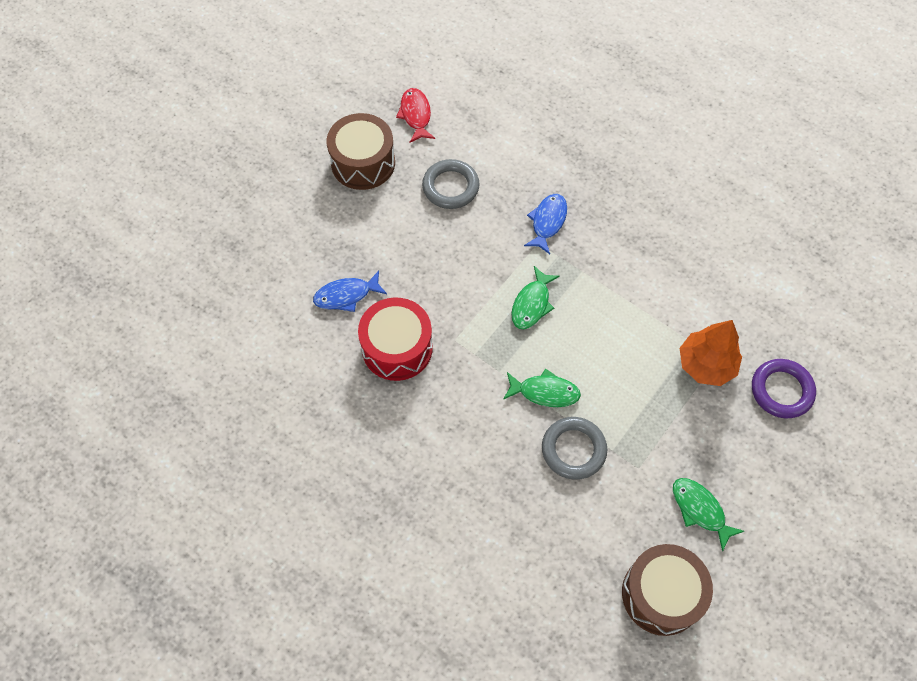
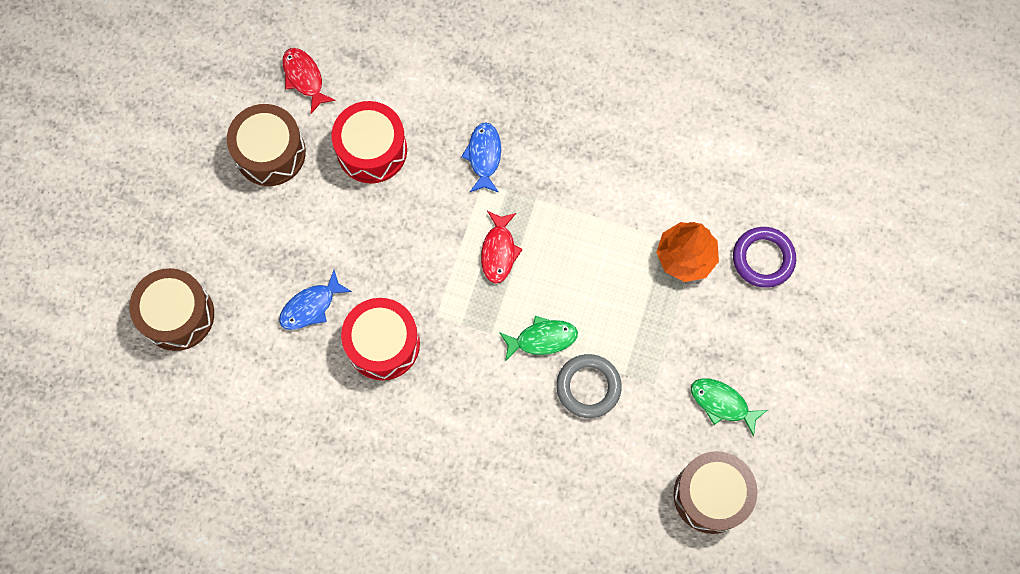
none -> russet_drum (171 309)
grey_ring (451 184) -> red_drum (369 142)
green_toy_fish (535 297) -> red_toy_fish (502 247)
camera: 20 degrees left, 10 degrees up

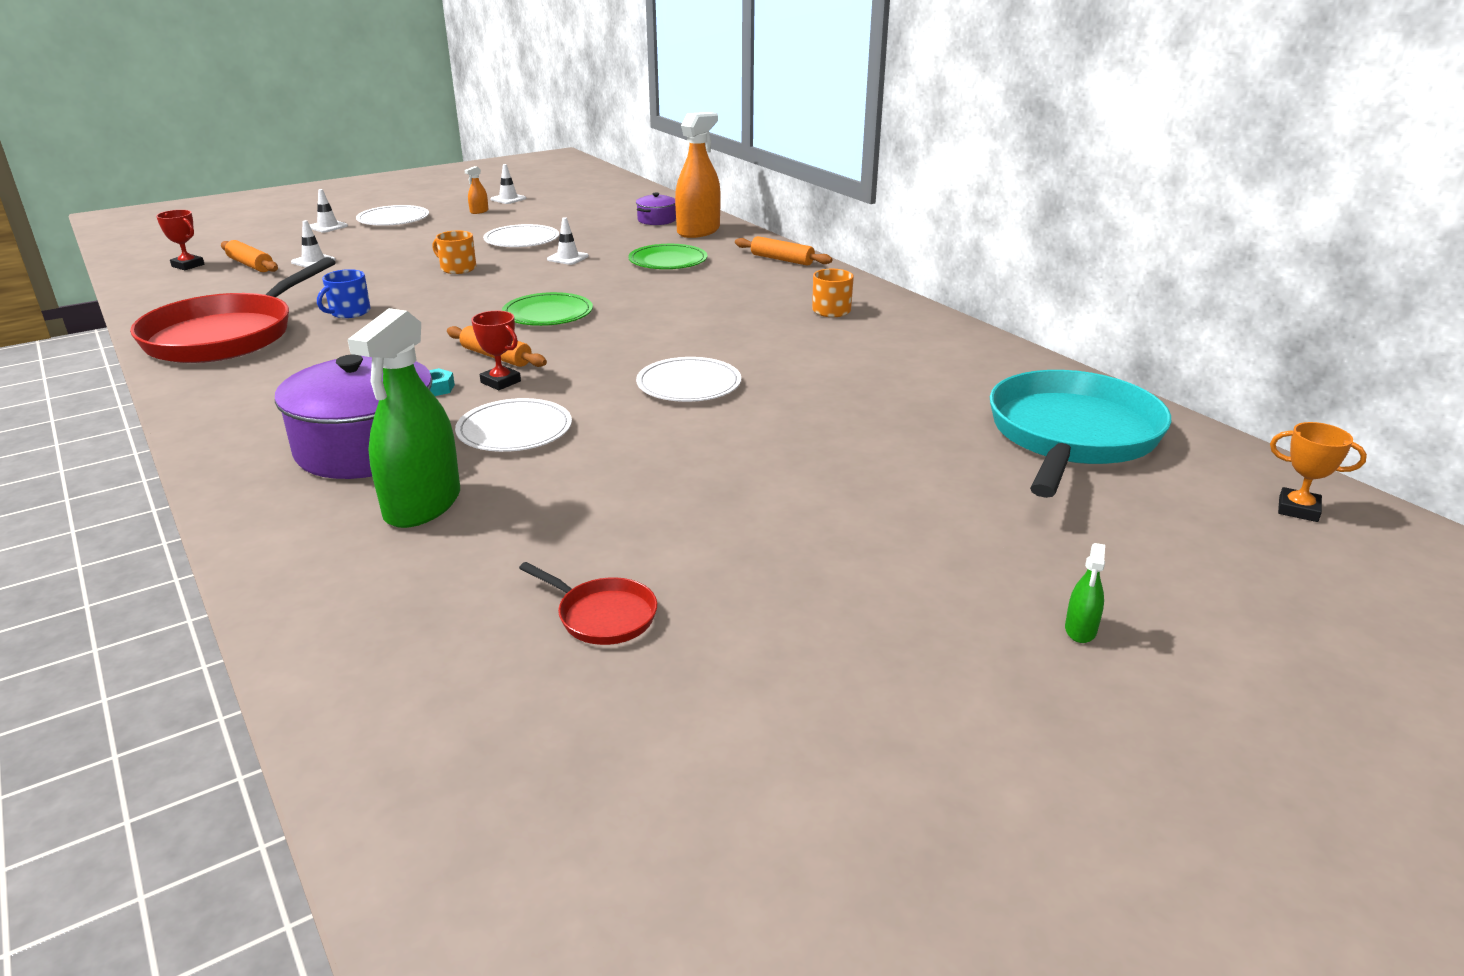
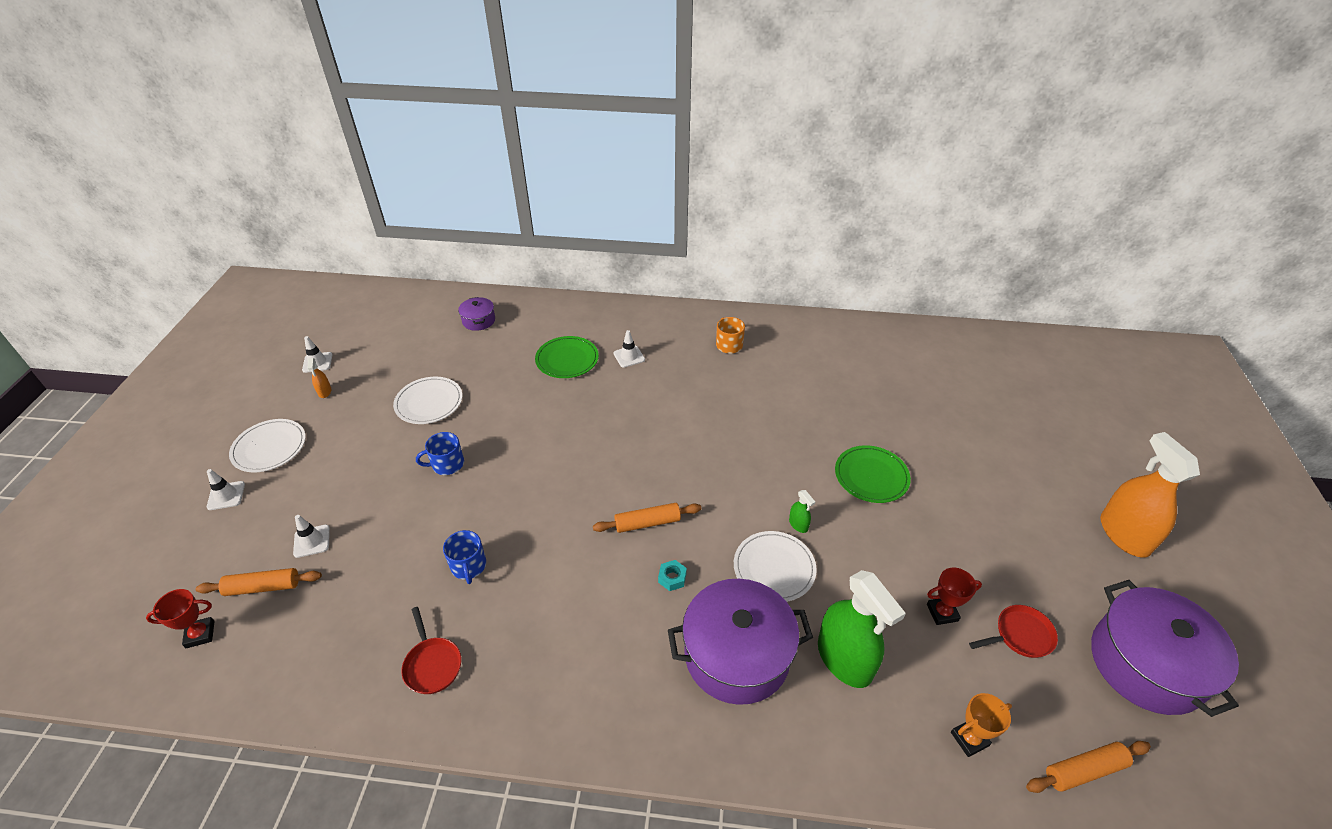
snow-white_plate (688 379) -> none
teal_frying_pan (1080 434) -> none
none -> royal_purple_cooking_pot (1165 648)
red_prize_cup (496 350) -> red_prize_cup (954 596), moved
green_plate (547 309) -> green_plate (873 474), moved
snow-white_road_cone (568 241) -> snow-white_road_cone (629 349), moved
orange_sprayer (698 175) -> orange_sprayer (1150 495), moved
orange_rolling_pin (783 251) -> orange_rolling_pin (1088 767), moved
green_sprayer (1085 593) -> green_sprayer (802 511), moved
orange_prize_cup (1318 472) -> orange_prize_cup (981 725), moved
orange_mug (454 252) -> cobalt_mug (440 453)
red_frying_pan (233 310) -> red_frying_pan (431 650), x0.42
camera: 50 degrees left, 15 degrees up

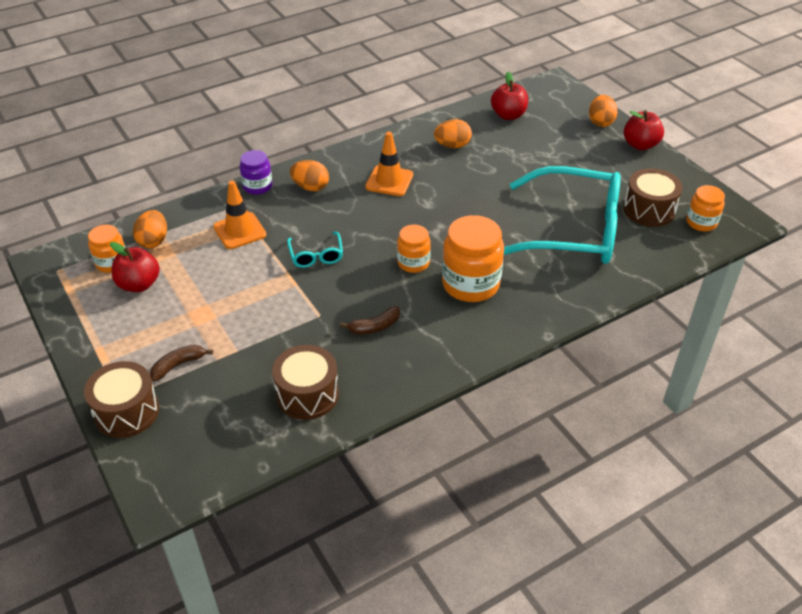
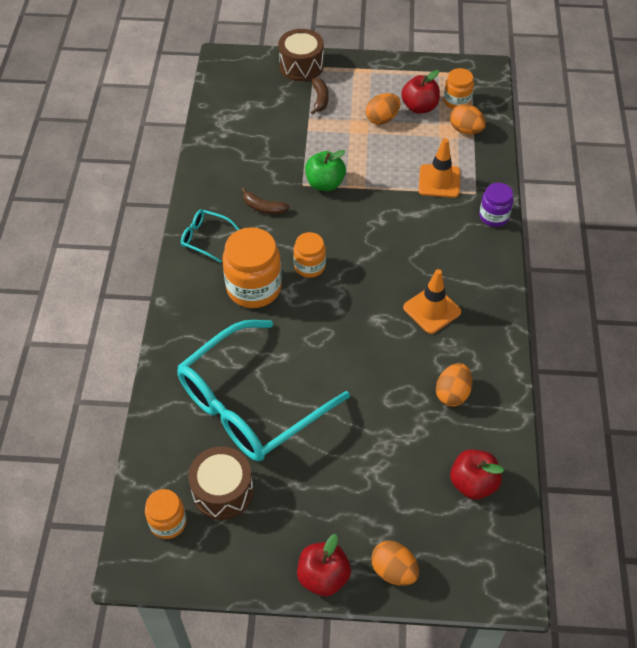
russet_drum (305 382) -> none
none -> green_toy_apple (325 170)
teal_glasses (315 250) -> teal_glasses (210 236), moved
orange_egg (309 175) -> orange_egg (383 108), moved
russet_banana (370 320) -> russet_banana (265 201), 75 degrees counterclockwise
camera: 125 degrees right, 10 degrees up

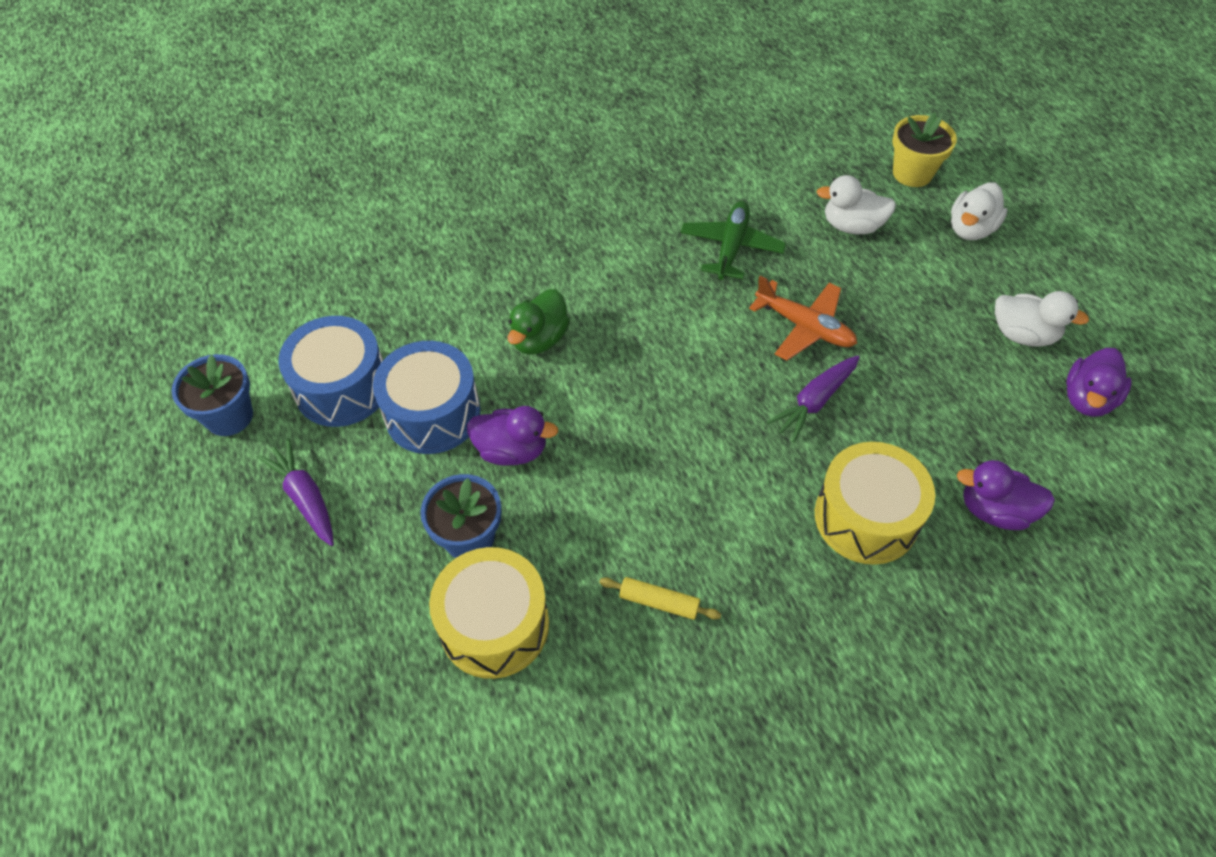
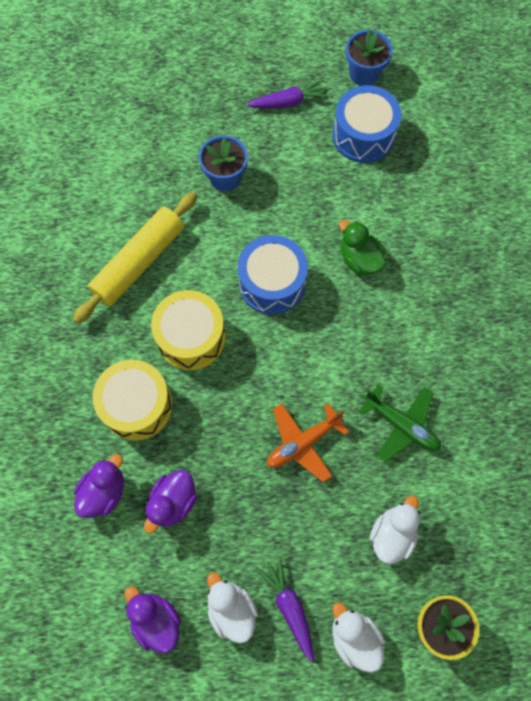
cobalt_drum (427 397) -> cobalt_drum (273 275), moved
golden_drum (489 613) -> golden_drum (188 330), moved
royal_purple_toy_duck (512 436) -> royal_purple_toy_duck (170 501), moved
royal_purple_root_vegetable (813 399) -> royal_purple_root_vegetable (285 609), moved
snow-white_toy_duck (1042 319) -> snow-white_toy_duck (232 608), 105 degrees clockwise
golden_rolling_pin (660 598) -> golden_rolling_pin (135 257), x2.29
camera: 110 degrees right, 15 degrees up

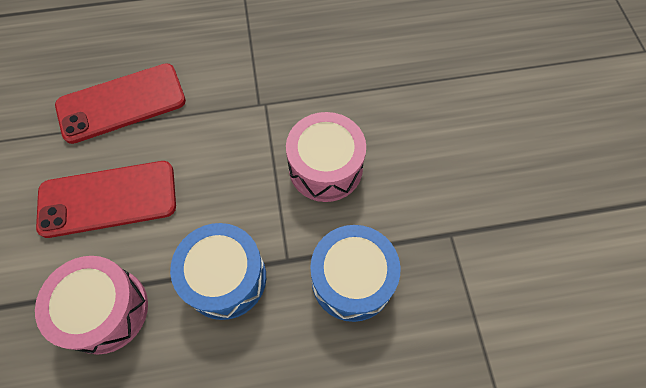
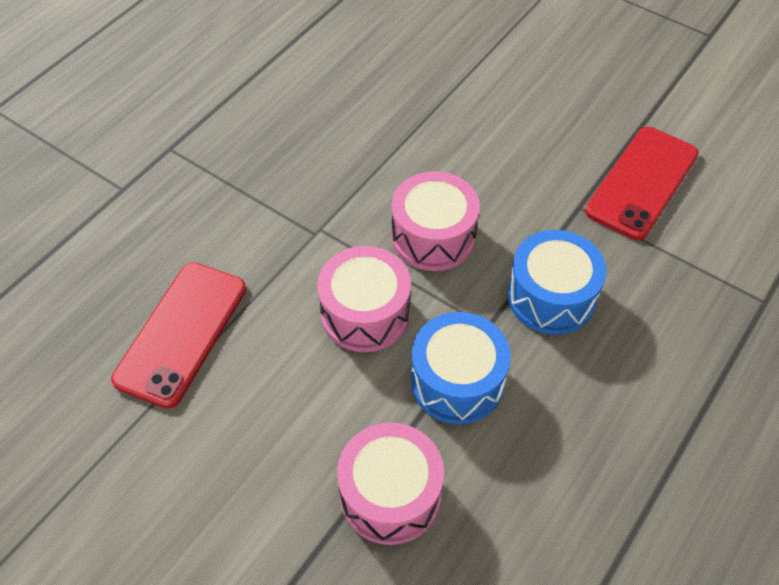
none -> rosy_drum (364 299)
red_phone (106 199) -> red_phone (642 183), moved
camera: 45 degrees left, 10 degrees down

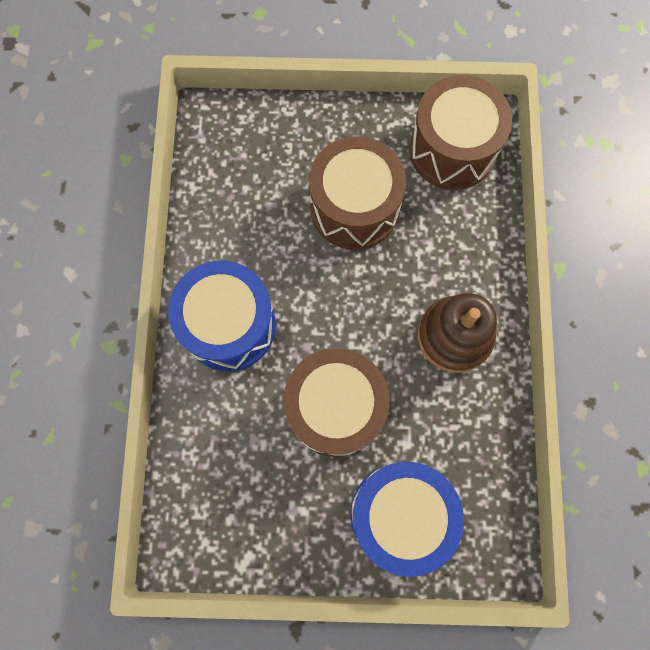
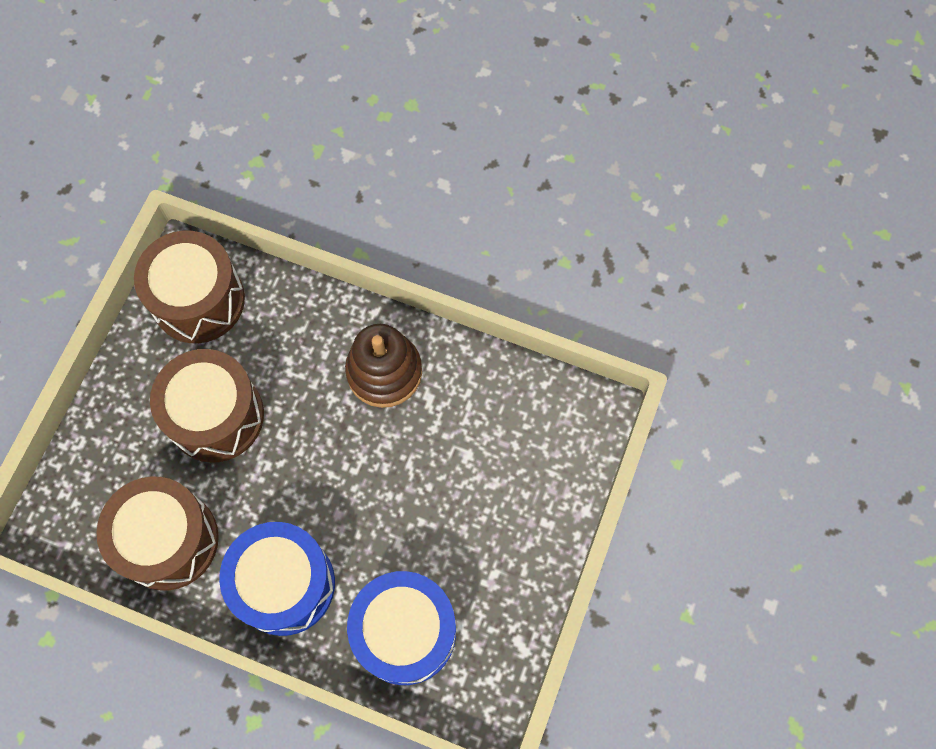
russet_drum (336 402) -> russet_drum (157 534), moved
cobalt_drum (407 519) -> cobalt_drum (401 628), moved
camera: 70 degrees left, 5 degrees down

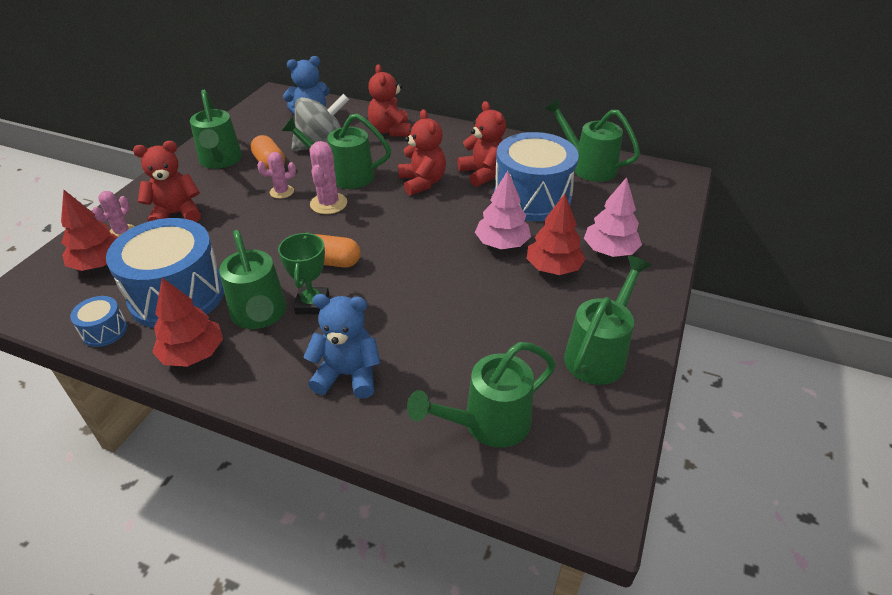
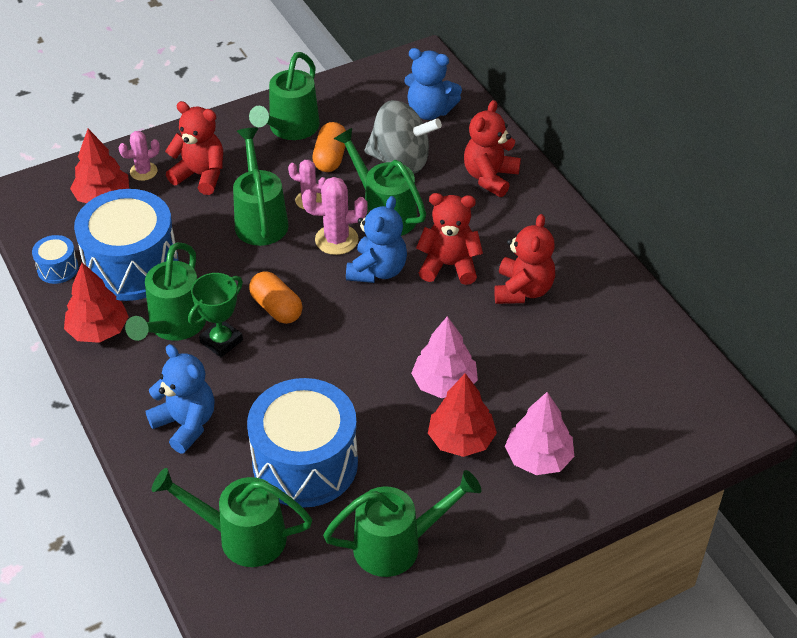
none -> cobalt_teddy_bear (376 239)
cobalt_drum (536 176) -> cobalt_drum (302 443), moved
green_watering_pot (592 140) -> green_watering_pot (260 187), moved
rosy_saguaro_cactus (328 177) -> rosy_saguaro_cactus (335 216), 45 degrees clockwise
red_teddy_bear (422 152) -> red_teddy_bear (449 239), 105 degrees counterclockwise
camera: 40 degrees right, 5 degrees up

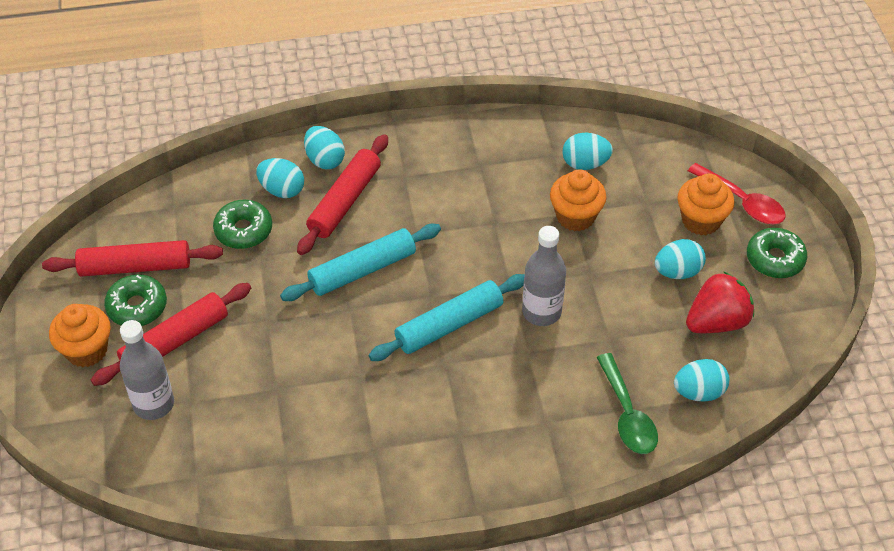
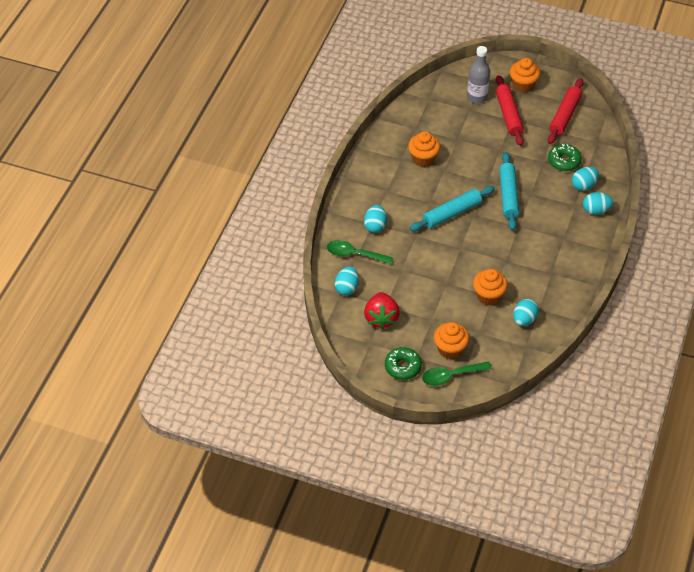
green_donut (135 300) -> none
red_rolling_pin (342 194) -> none
grey_flask (544 276) -> none
none -> orange_muffin (424 149)
teal_egg (680 259) -> teal_egg (375 219), moved
red_teaspoon (736 193) -> green_teaspoon (457 373)
teal_rolling_pin (447 317) -> teal_rolling_pin (452 208), 60 degrees clockwise
camera: 120 degrees right, 0 degrees up

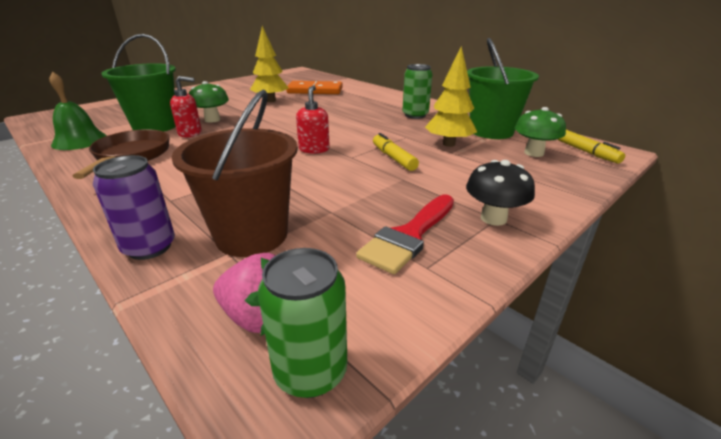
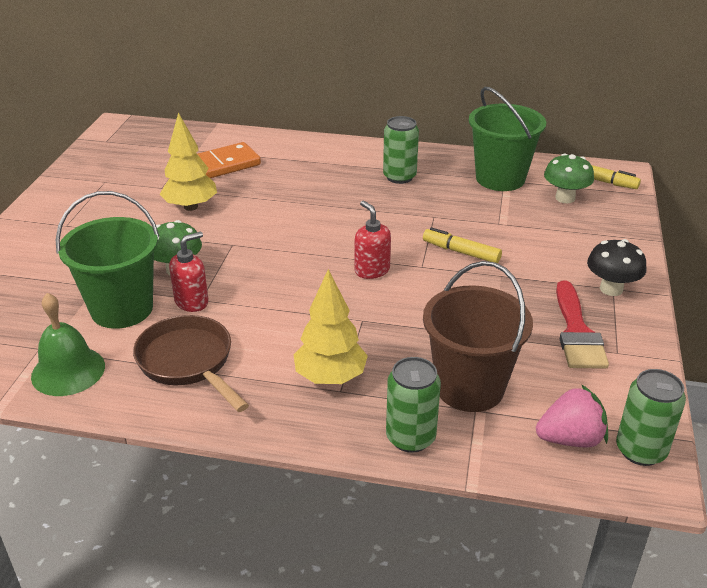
golden_toy_tree (451 96) -> golden_toy_tree (330 326), moved
royal_purple_soda_can (134 207) -> green_soda_can (413 405)
camera: 35 degrees left, 5 degrees up

